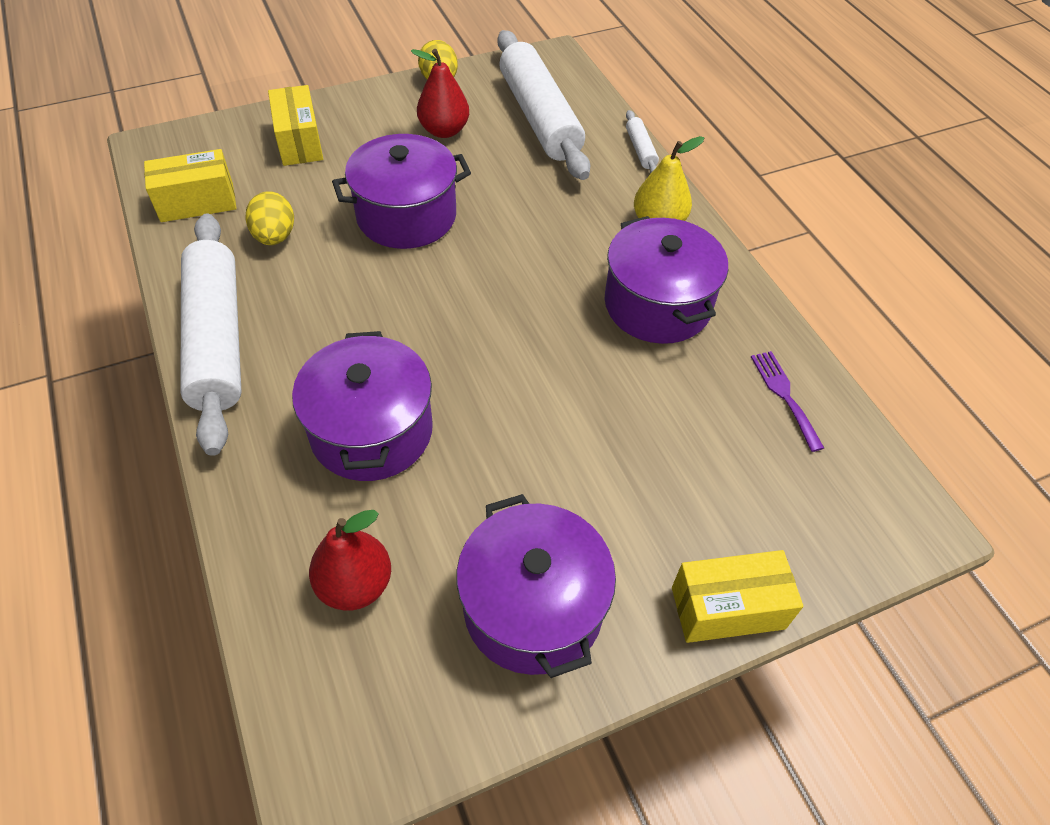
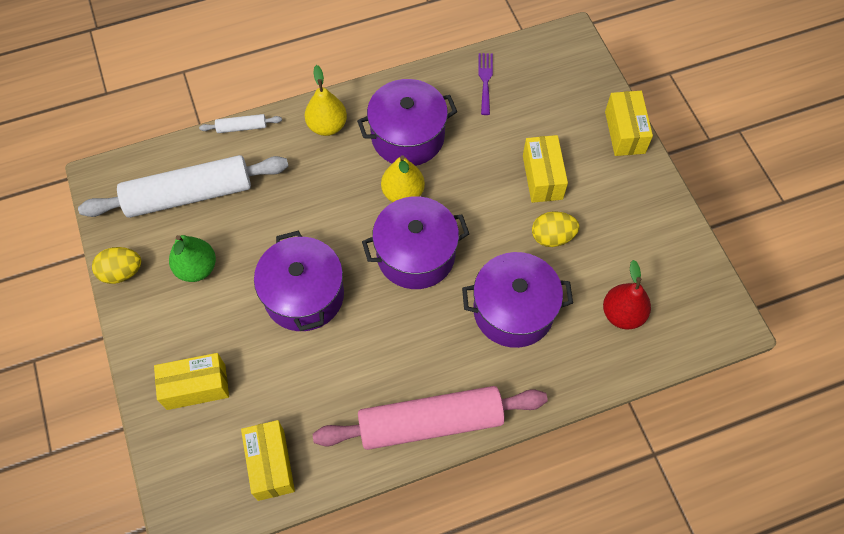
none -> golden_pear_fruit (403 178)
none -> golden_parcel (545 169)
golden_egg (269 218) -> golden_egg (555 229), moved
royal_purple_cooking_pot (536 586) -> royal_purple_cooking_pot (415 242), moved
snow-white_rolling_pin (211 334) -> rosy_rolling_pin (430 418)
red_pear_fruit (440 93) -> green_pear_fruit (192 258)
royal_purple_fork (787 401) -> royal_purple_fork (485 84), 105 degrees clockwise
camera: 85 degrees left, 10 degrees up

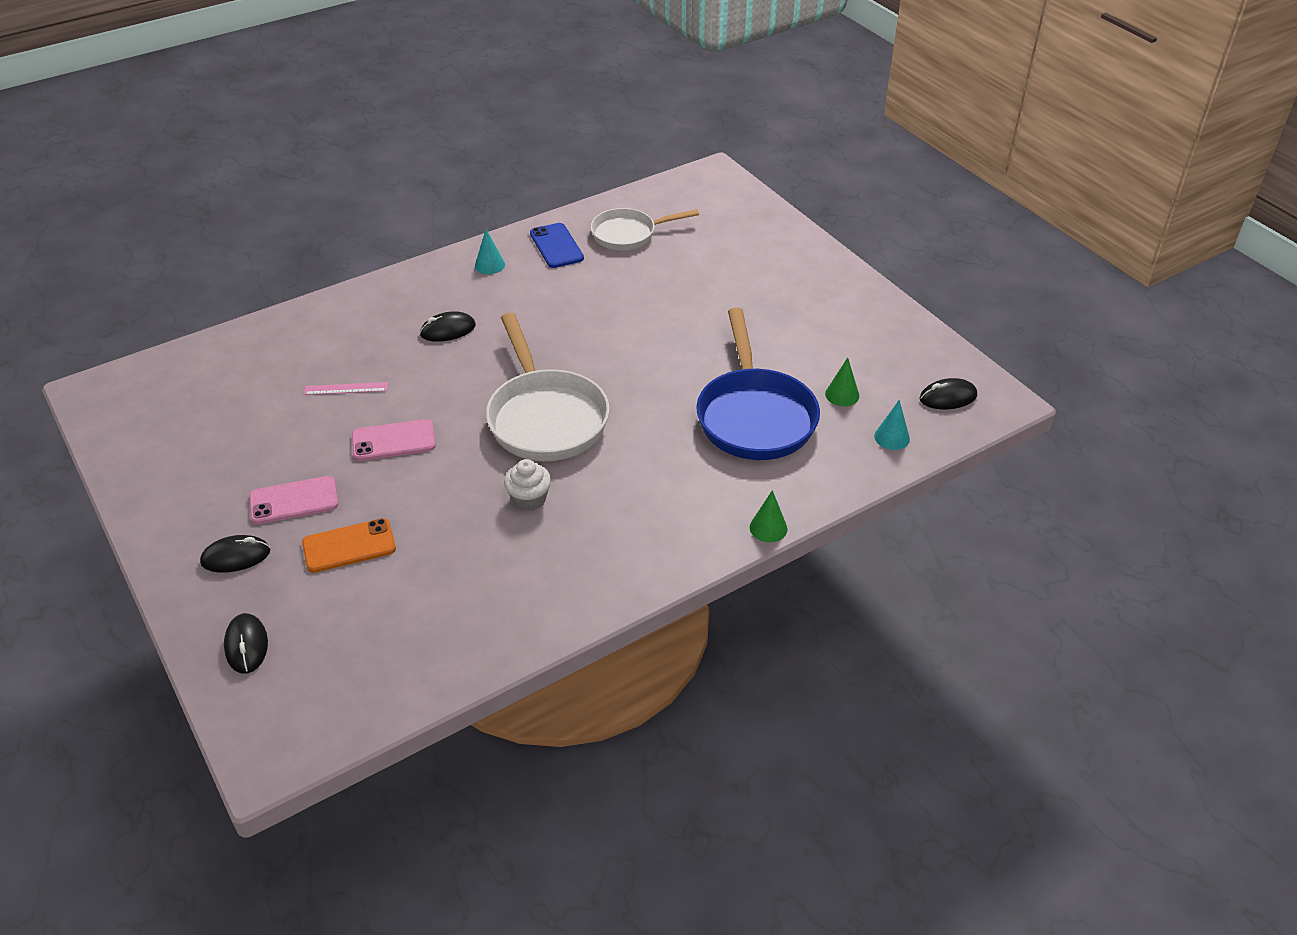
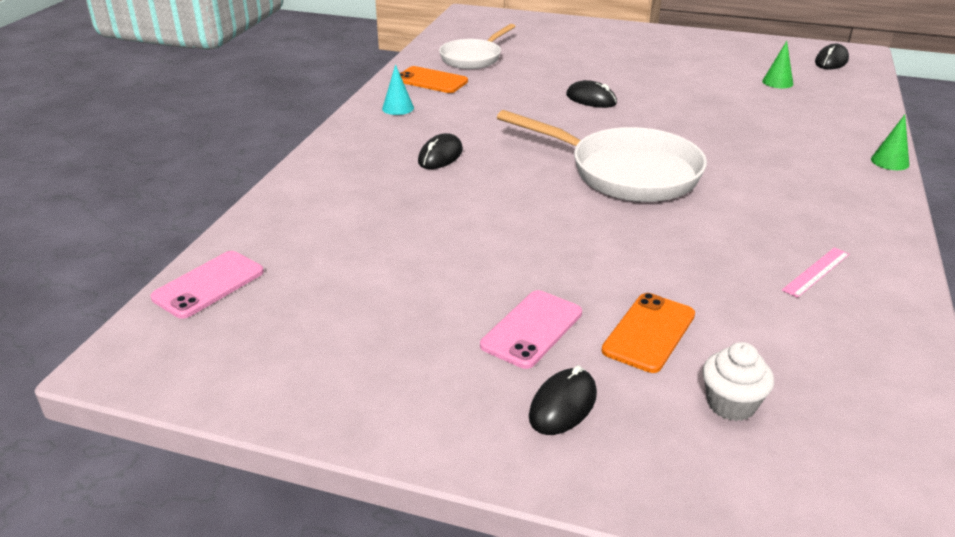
cobalt_frying_pan (758 384) -> none
teal_solid_cone (892 425) -> none
black_PC_mouse (246 643) -> black_PC_mouse (591 94), moved
rosy_measuring_stick (346 388) -> rosy_measuring_stick (816 272), moved
rosy_phone (394 440) -> rosy_phone (207 285), moved
snow-white_muffin (527 485) -> snow-white_muffin (738 381), moved
cobalt_phone (557 245) -> orange_phone (434 79)
camera: 40 degrees left, 10 degrees down

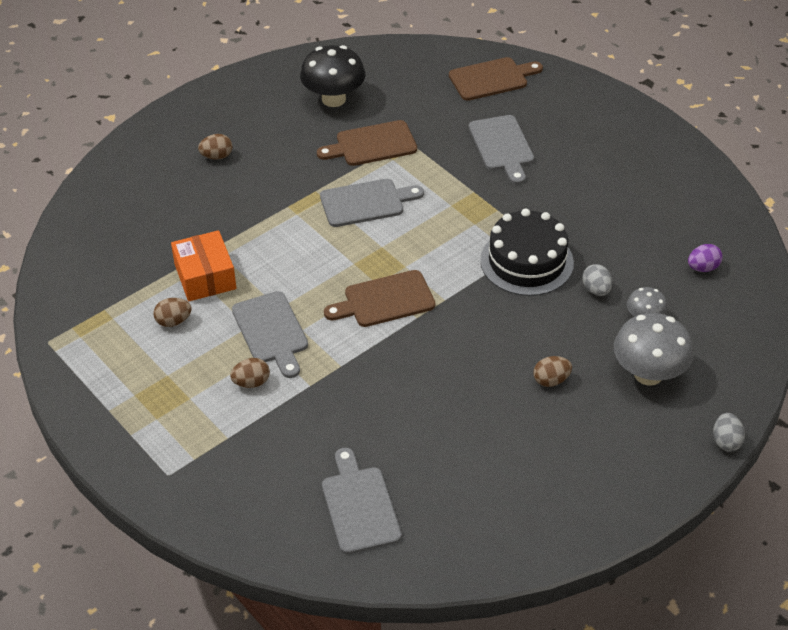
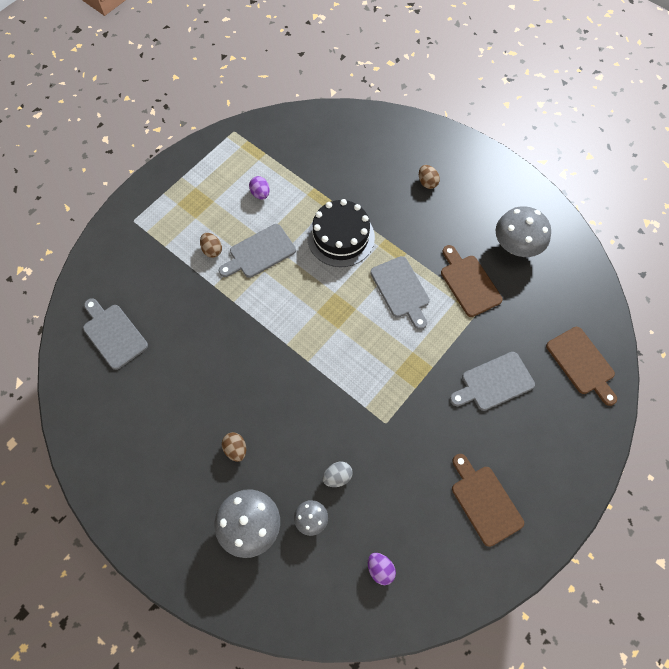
orange_parcel (203 265) -> none
grey_egg (729 432) -> none
russet_bread_board (379 298) -> russet_bread_board (488 500), moved
black_cake (527 252) -> black_cake (341 233), moved
russet_egg (172 312) -> royal_purple_egg (259 187)
black_toadstool (333 76) -> grey_toadstool (523 231)
grey_bread_board (362 501) -> grey_bread_board (115 334), 105 degrees counterclockwise
camera: 80 degrees right, 20 degrees up

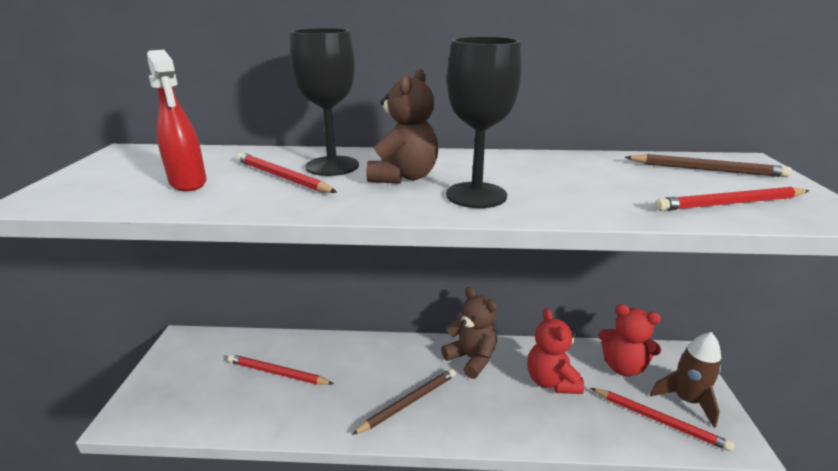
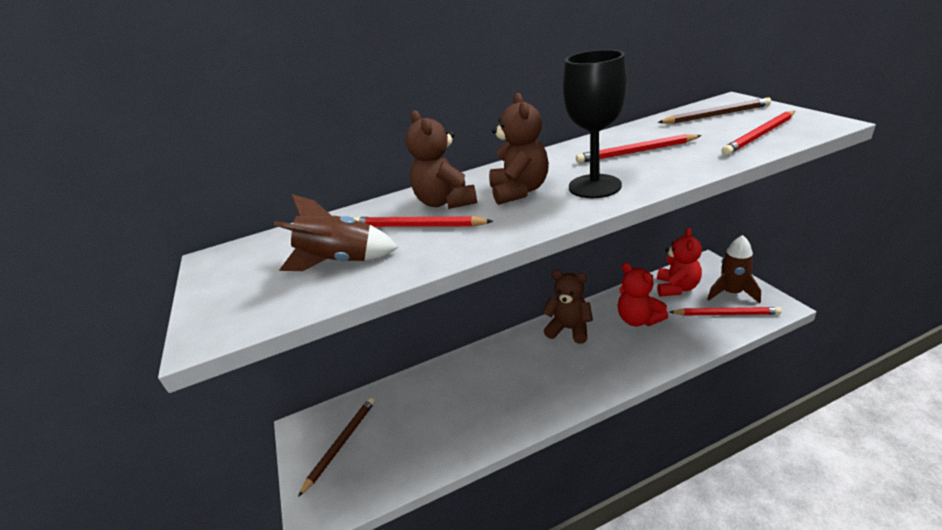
red_wooden_pencil (281 369) -> red_wooden_pencil (639 148), moved
russet_wooden_pencil (404 402) -> russet_wooden_pencil (336 447), moved
red_sprayer (176 120) -> russet_rocket (336 232)
black_wine_glass (324 102) -> russet_teddy_bear (441 159)
red_teddy_bear (630 340) -> red_teddy_bear (679 262), 75 degrees counterclockwise
camera: 20 degrees left, 5 degrees up

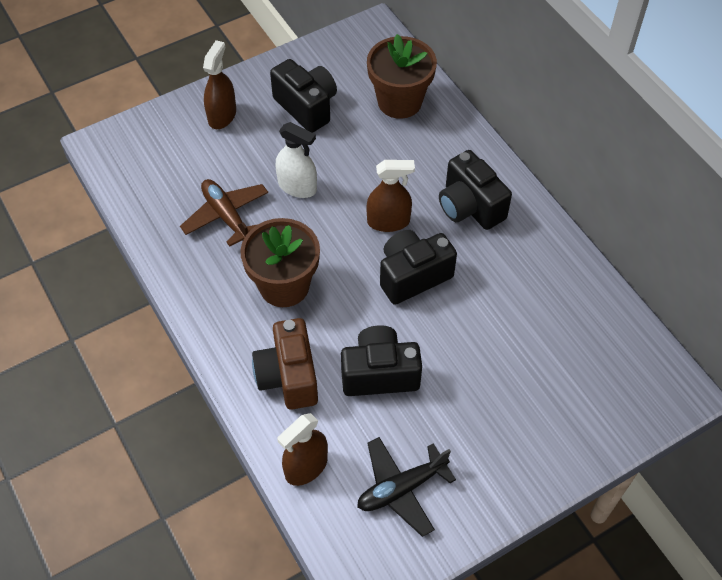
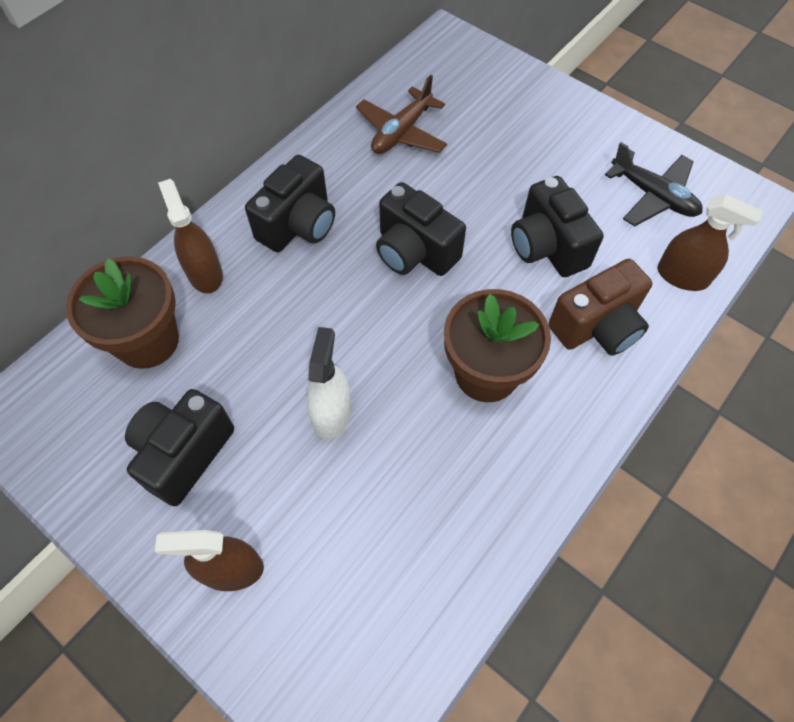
russet_plane (224 213) -> russet_plane (401 114), moved
russet_sprayer (390 196) -> russet_sprayer (190 236), moved
camera: 110 degrees left, 5 degrees up

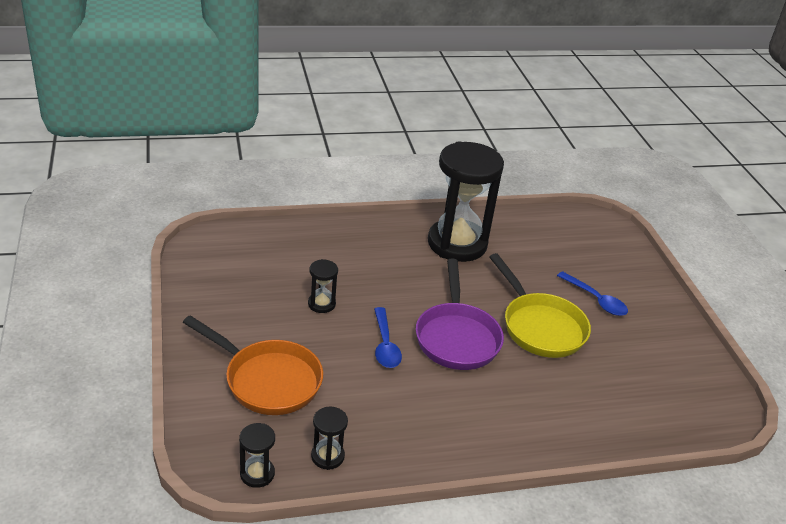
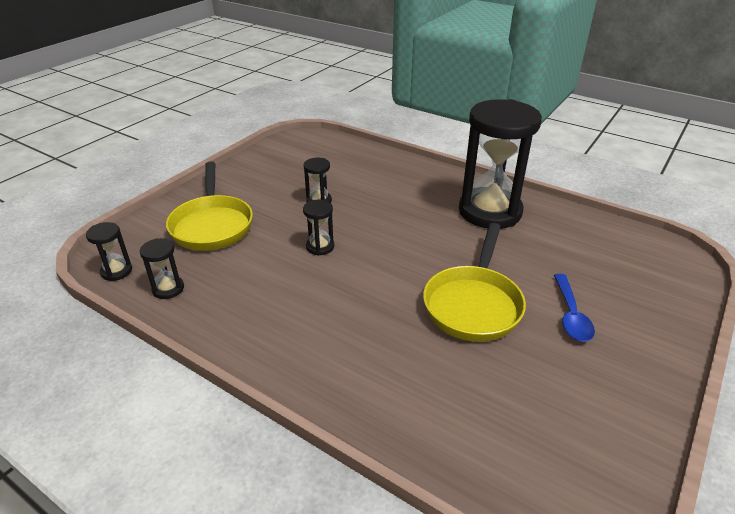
royal_purple_frying_pan (460 314) -> none
cobalt_teaspoon (388 337) -> black_sandglass (318 228)
orange_frying_pan (253 365) -> golden_frying_pan (209 206)
camera: 50 degrees right, 0 degrees up

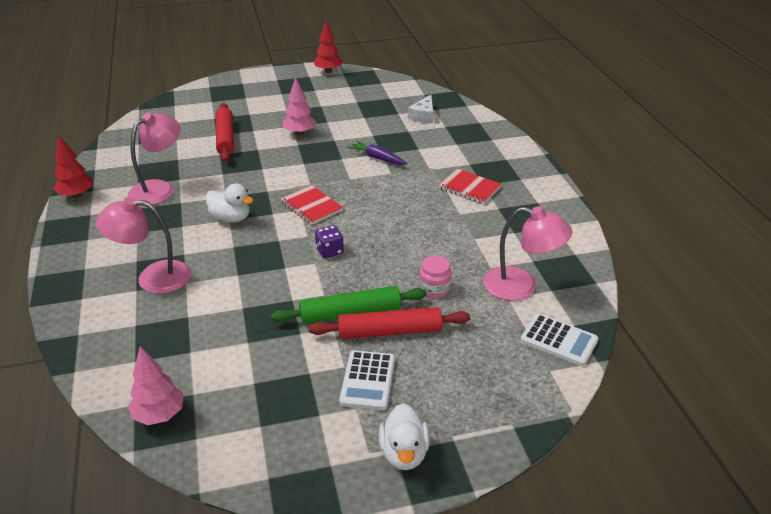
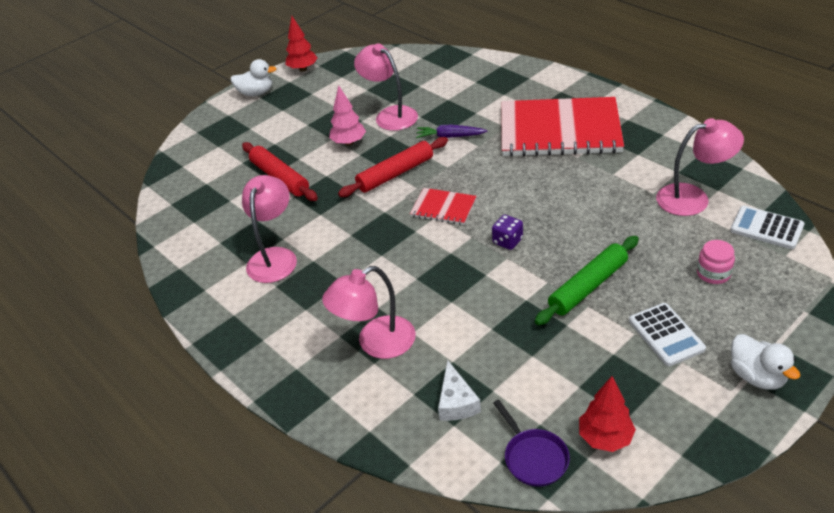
none -> rosy_reading_lamp (386 87)
red_toy_tree (73 166) -> red_toy_tree (607 414), moved
snow-white_toy_duck (230 203) -> snow-white_toy_duck (253 77), moved
red_rolling_pin (389 323) -> red_rolling_pin (393 167), moved
snow-white_cheese (420 109) -> snow-white_cheese (459 390), moved
rosy_preserve_jar (435 277) -> rosy_preserve_jar (716 262), moved
rosy_toy_tree (156 385) -> royal_purple_frying_pan (531 443)
snow-white_calculator (559 340) -> snow-white_calculator (767 227), 150 degrees counterclockwise
red_exercise_book (470 186) -> red_exercise_book (563 127), x2.23
camera: 25 degrees left, 5 degrees up

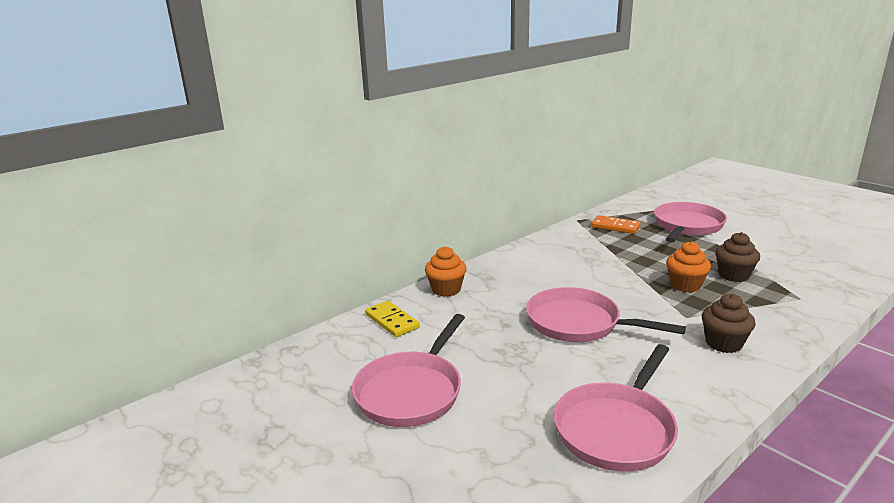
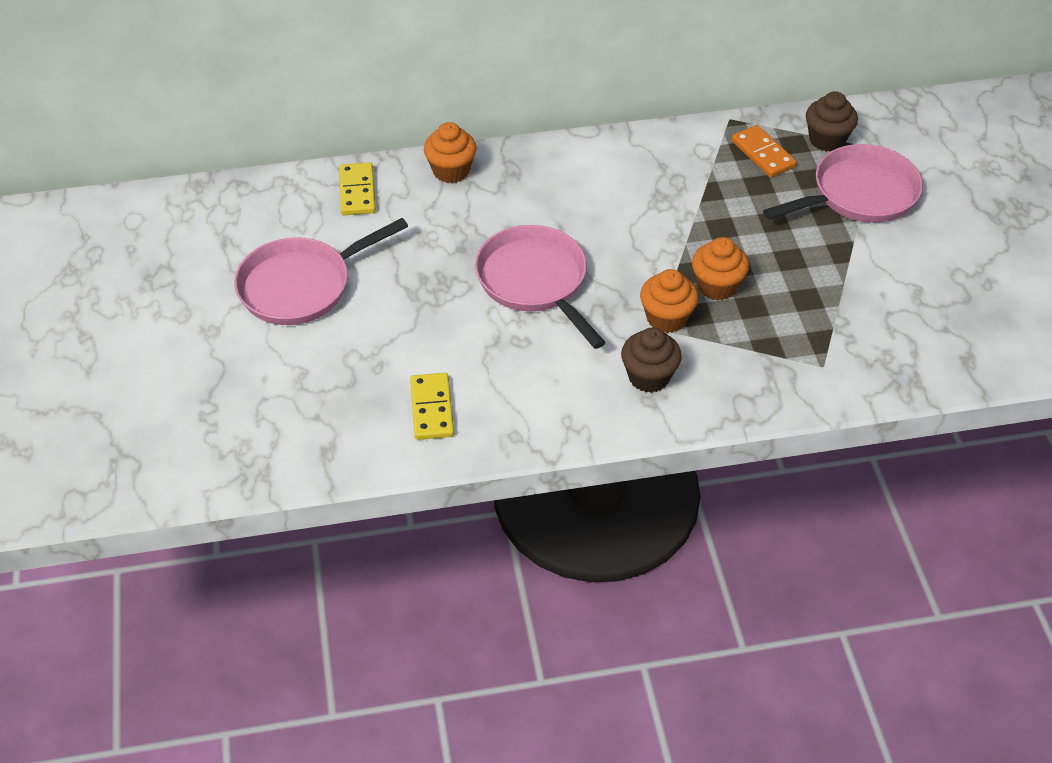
none -> orange_muffin (669 301)
russet_muffin (737 257) -> russet_muffin (832 121), moved
rosy_frying_pan (616 408) -> golden_domino_piece (432 406)
camera: 30 degrees right, 25 degrees up

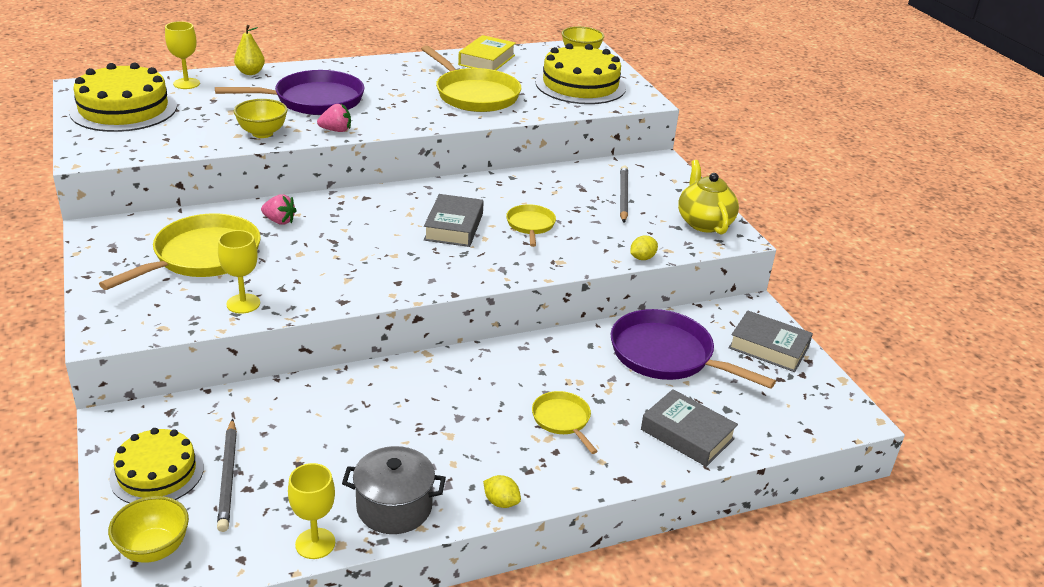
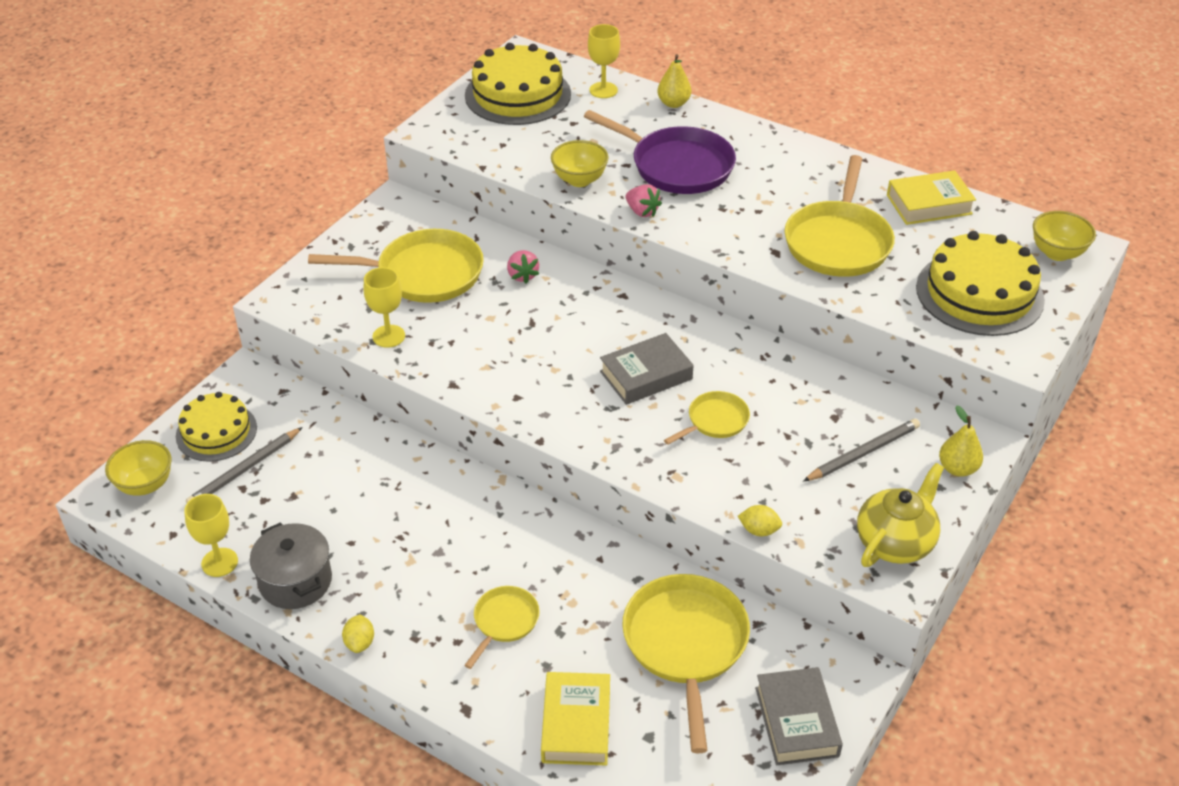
none -> golden_pear_fruit (961 441)
royal_purple_frying_pan (693 349) -> golden_frying_pan (686 663)
grey_hardcover (689 428) -> golden_hardcover (575 719)
camera: 55 degrees right, 10 degrees up

